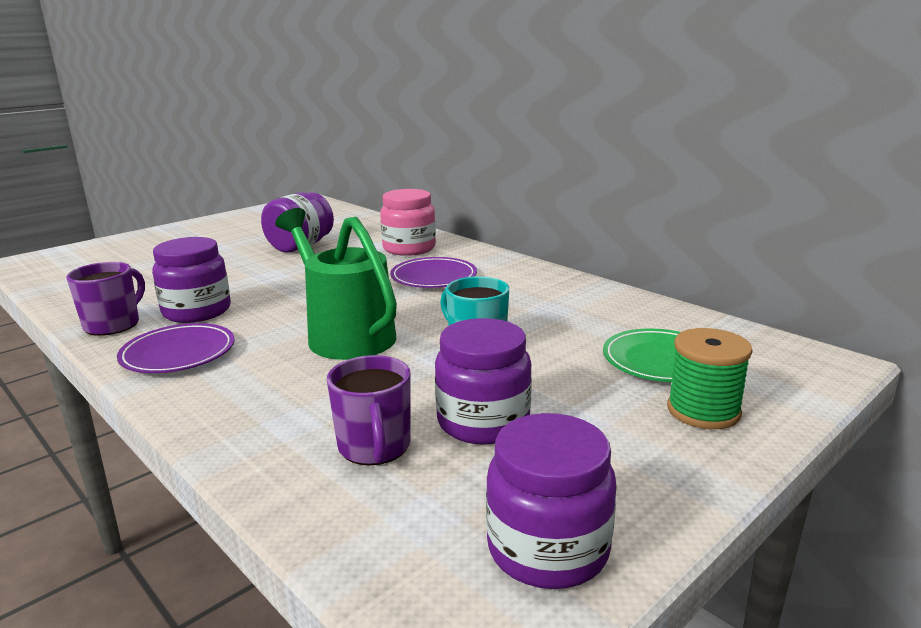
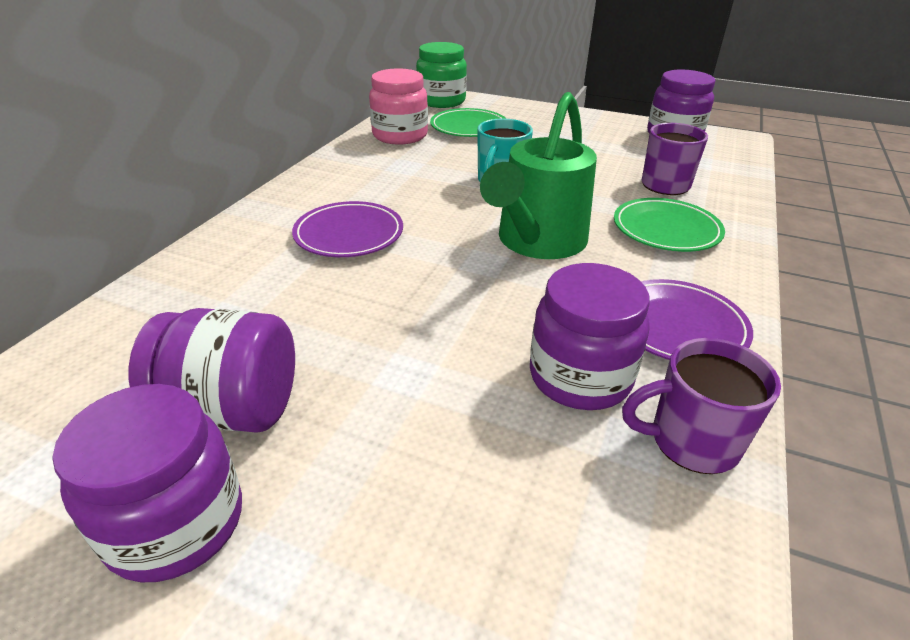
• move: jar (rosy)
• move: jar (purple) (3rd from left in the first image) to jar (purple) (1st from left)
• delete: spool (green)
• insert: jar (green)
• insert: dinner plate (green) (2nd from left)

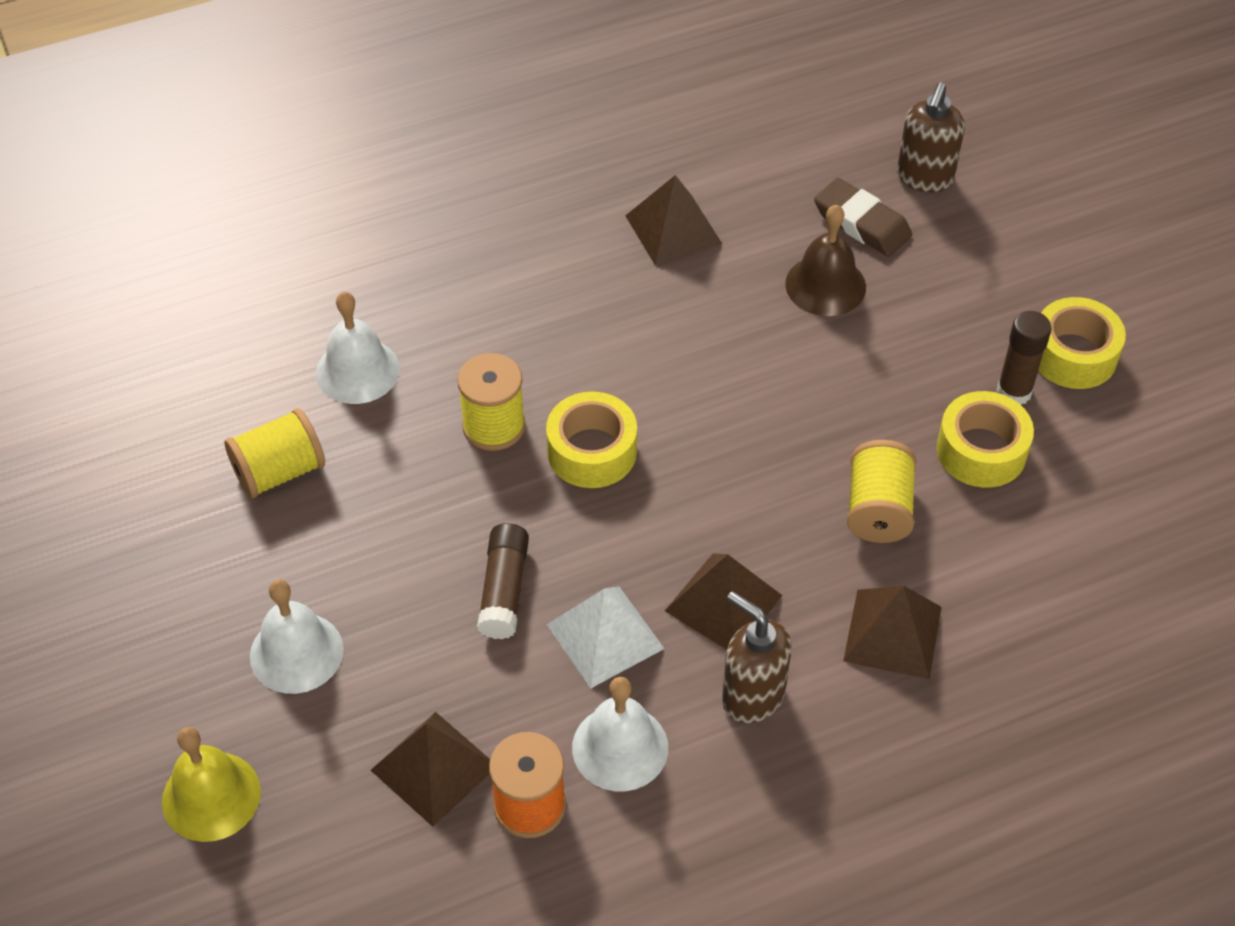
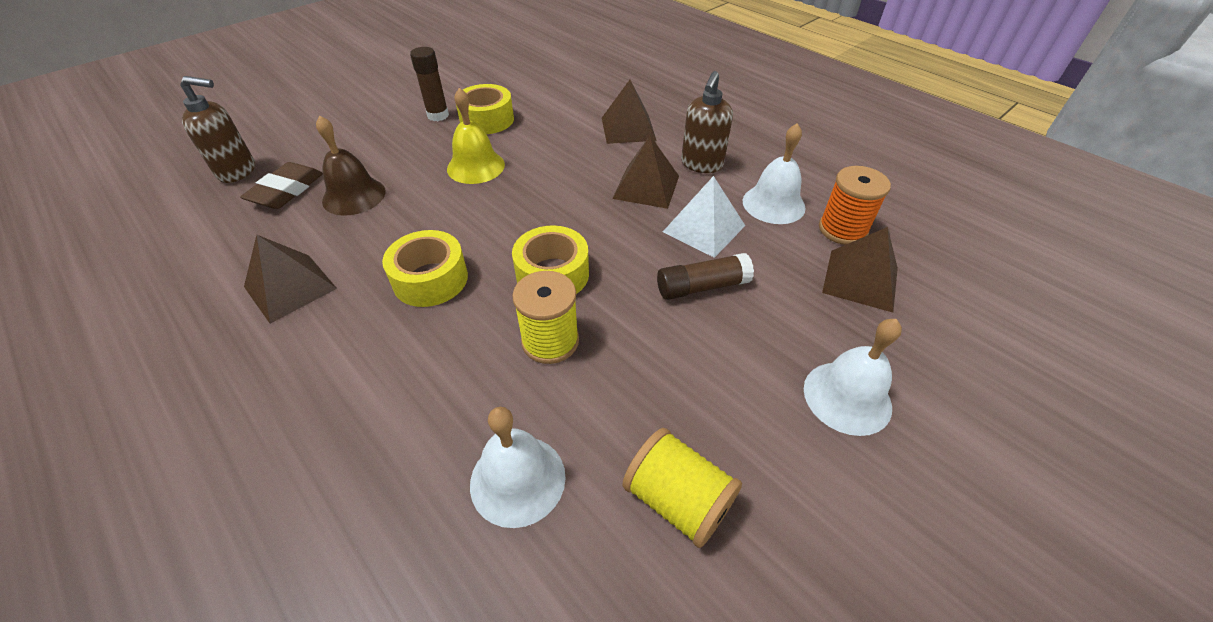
• move: tape (bright yellow) (3rd from left in the first image) to tape (bright yellow) (1st from left)
• delete: spool (bright yellow) (3rd from left)
• move: school bell (bright yellow)

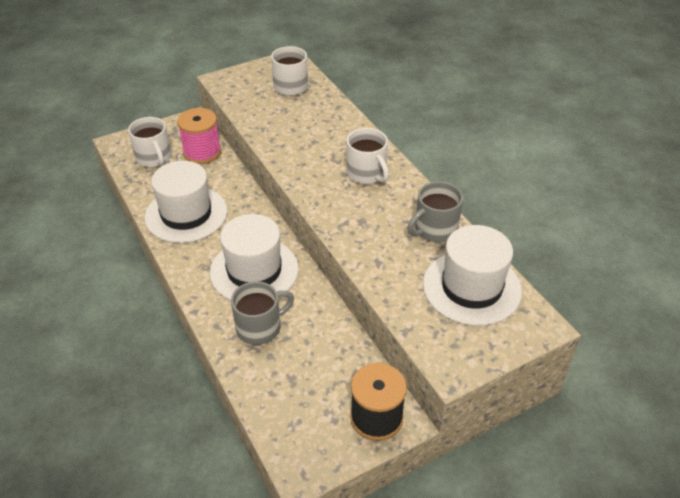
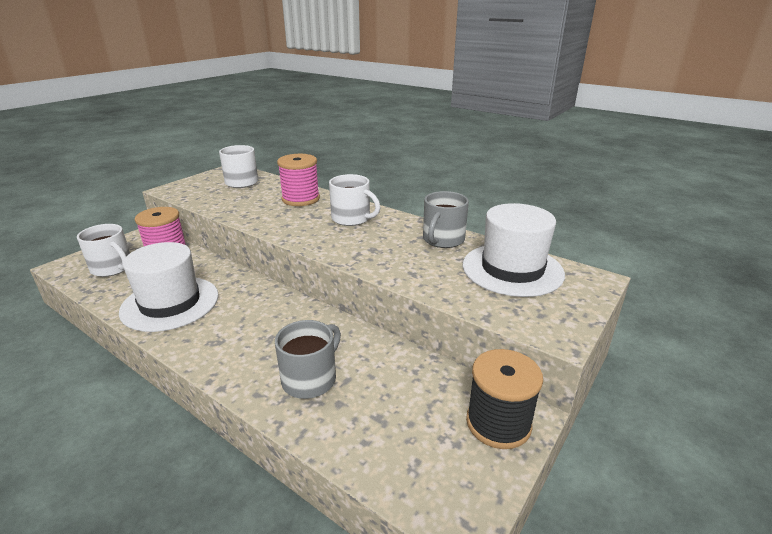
• delete: top hat (snow-white) (2nd from left)
• insert: spool (rosy) (2nd from left)

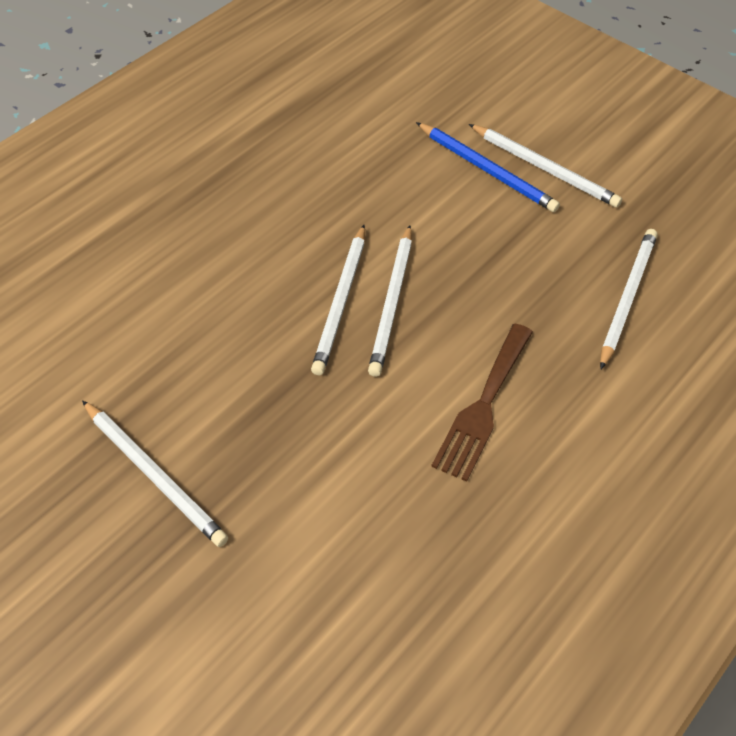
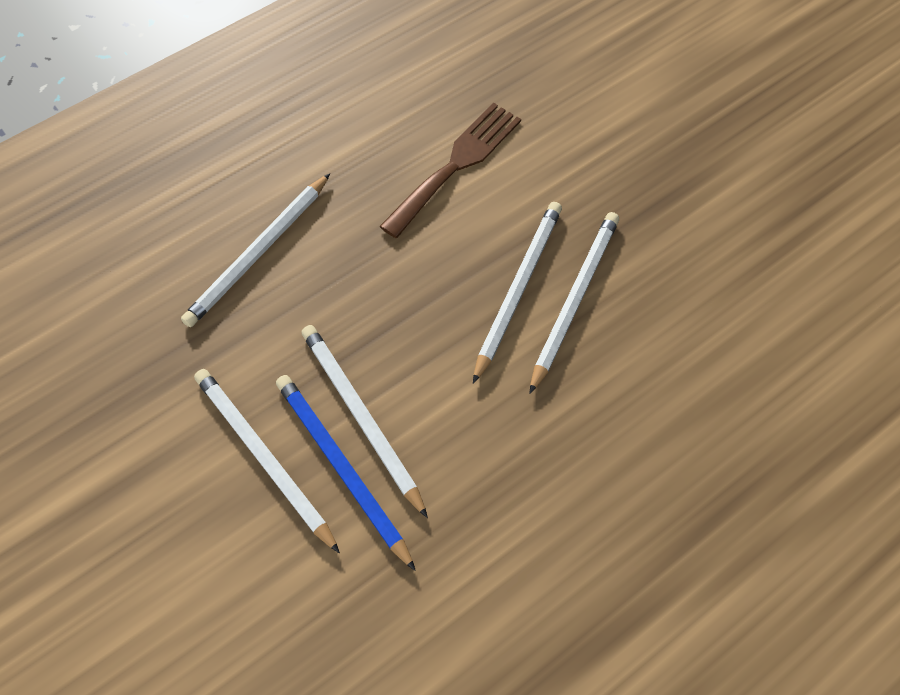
• move: lead pencil (snow-white) (1st from left in the first image) to lead pencil (snow-white) (3rd from left)

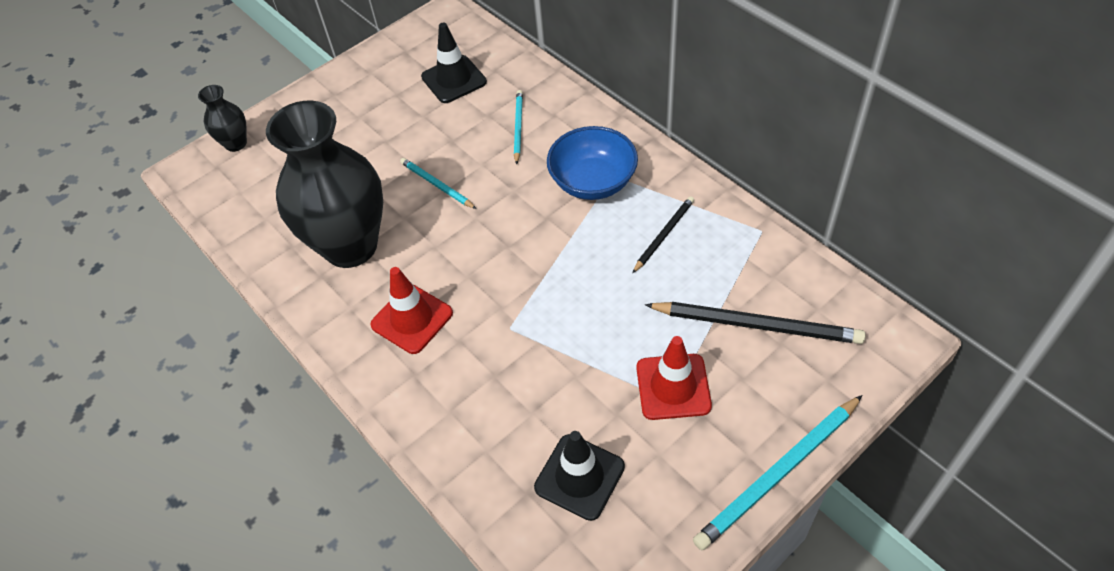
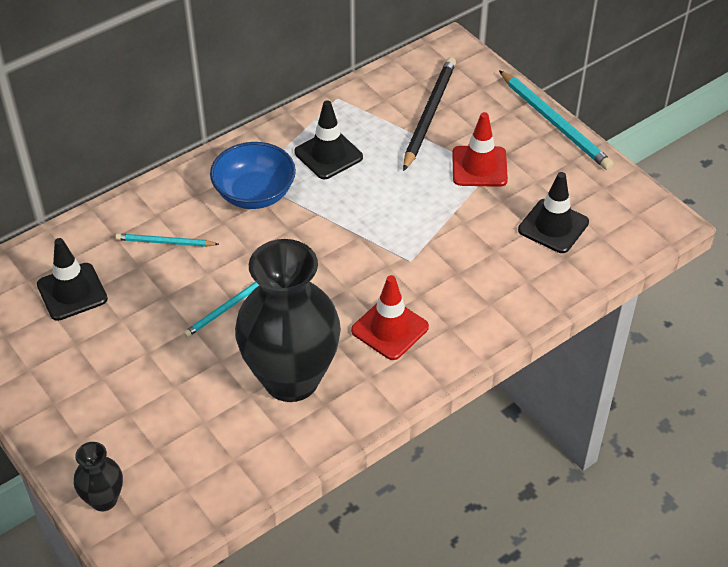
• replace: lead pencil (jet-black) (1st from left) to traffic cone (jet-black) (2nd from left)

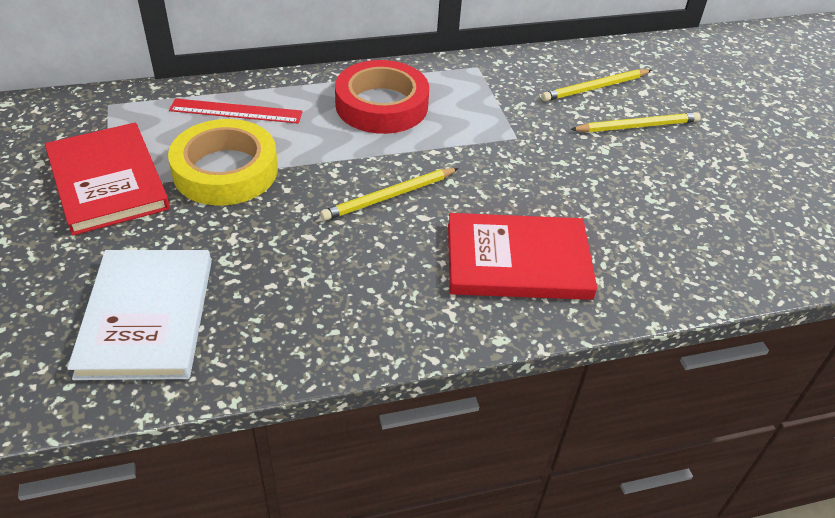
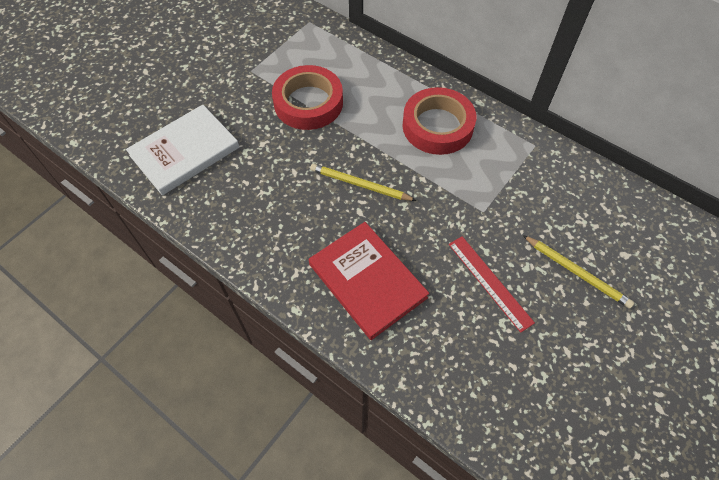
• delete: lead pencil (bright yellow) (2nd from left)
• move: ruler (crimson)
• recolor: tape (bright yellow) to tape (crimson) (1st from left)
• delete: book (crimson) (1st from left)

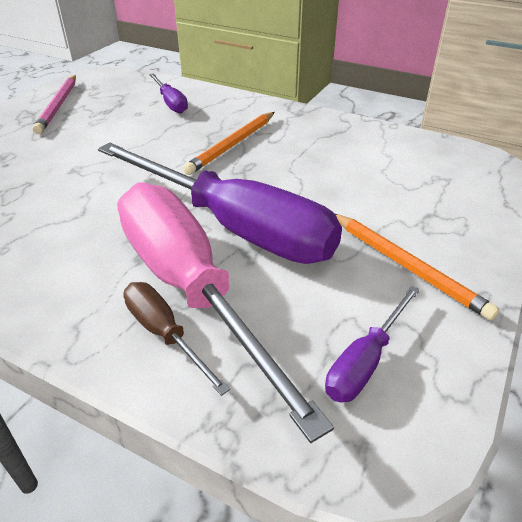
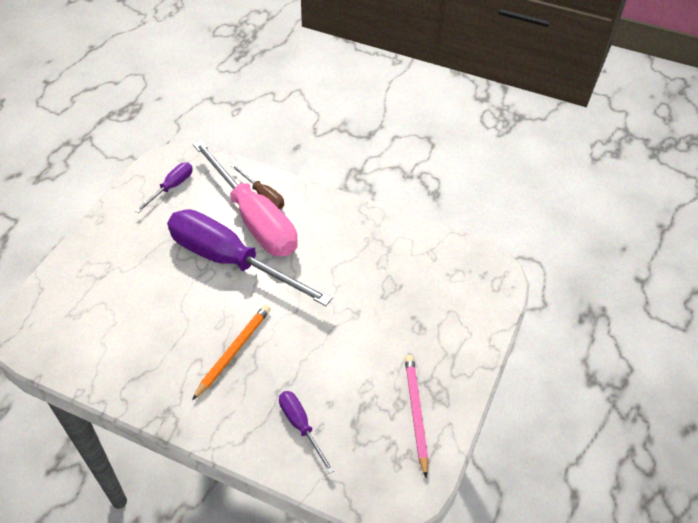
• delete: lead pencil (bright orange) (2nd from left)

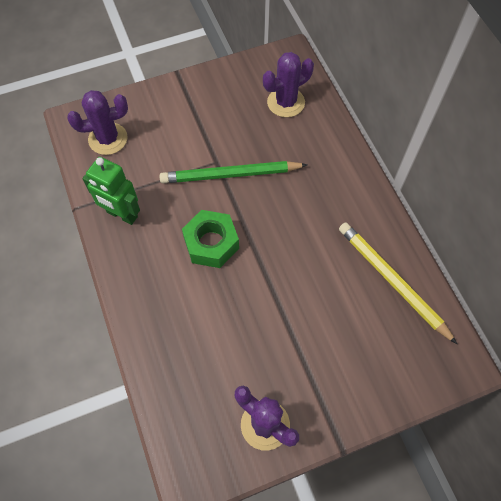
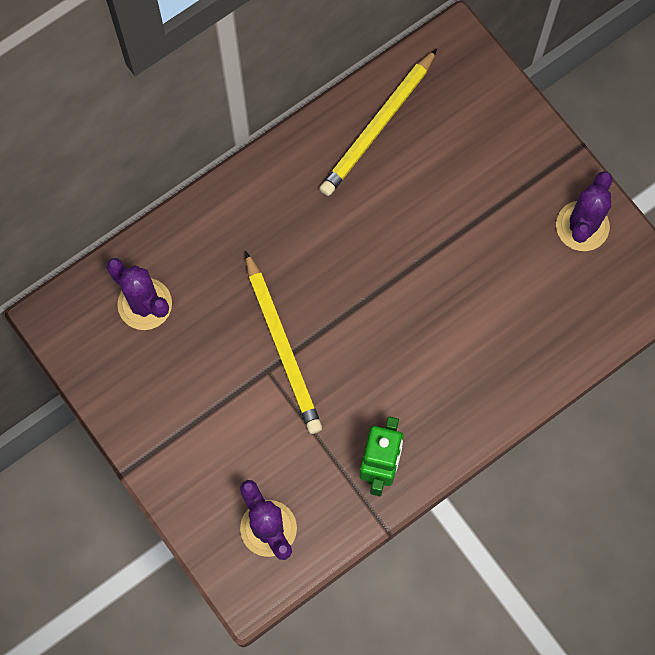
• recolor: lead pencil (green) to lead pencil (bright yellow) (1st from left)
• delete: hex nut (green)

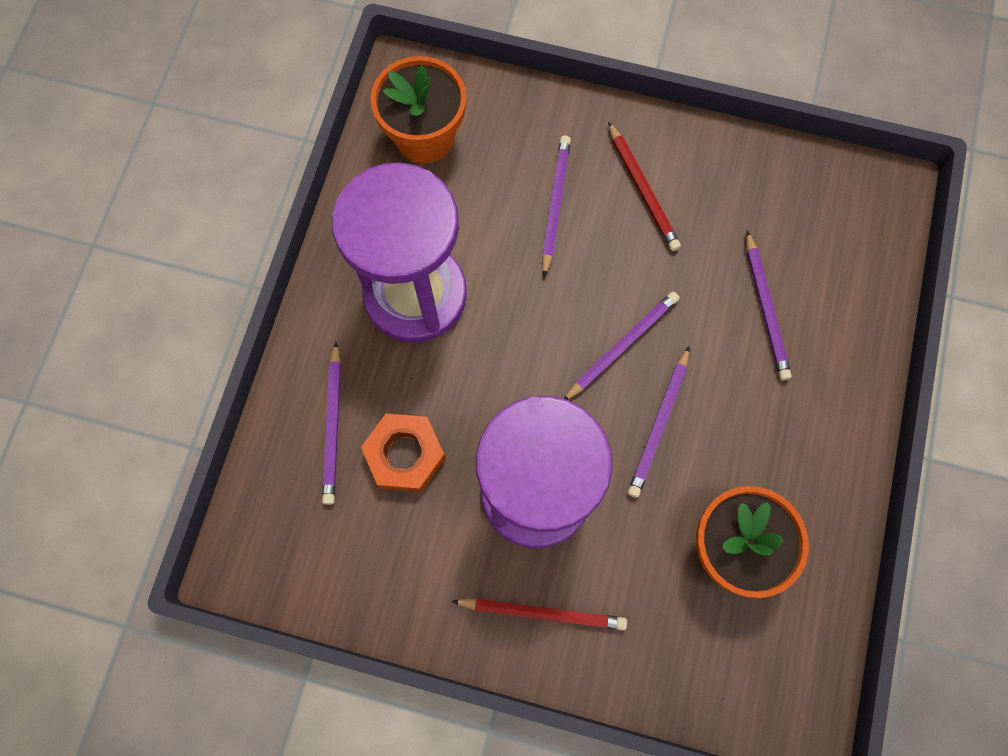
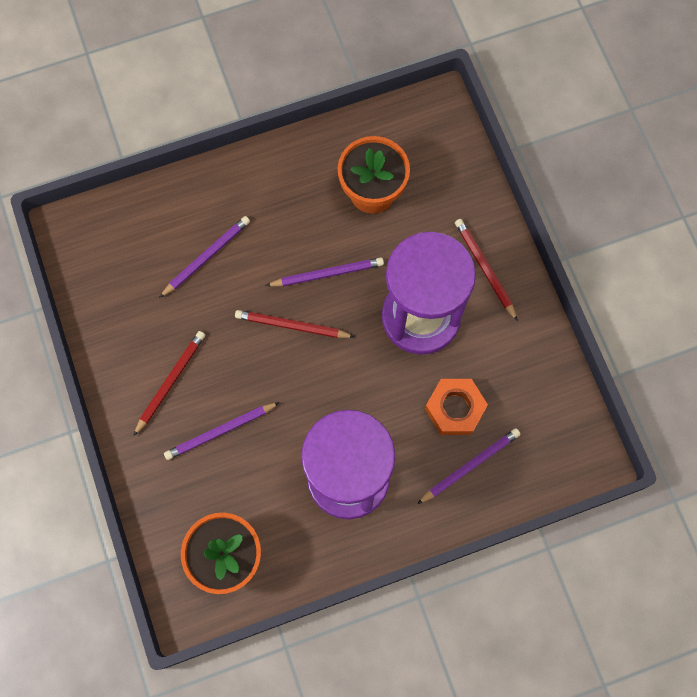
• recolor: lead pencil (purple) (3rd from left) to lead pencil (crimson) (2nd from left)

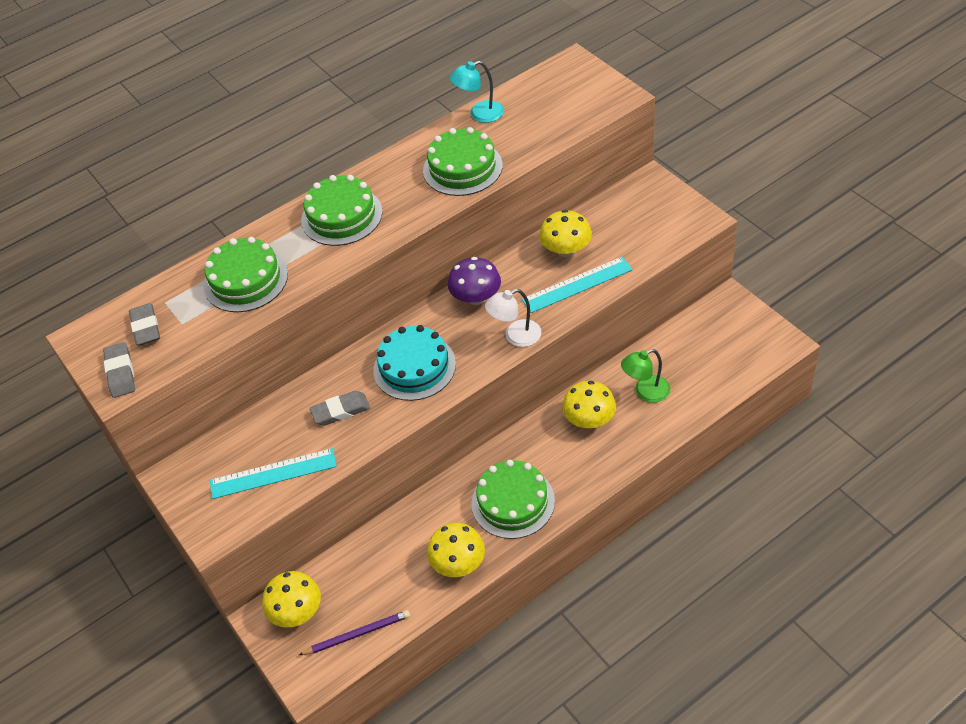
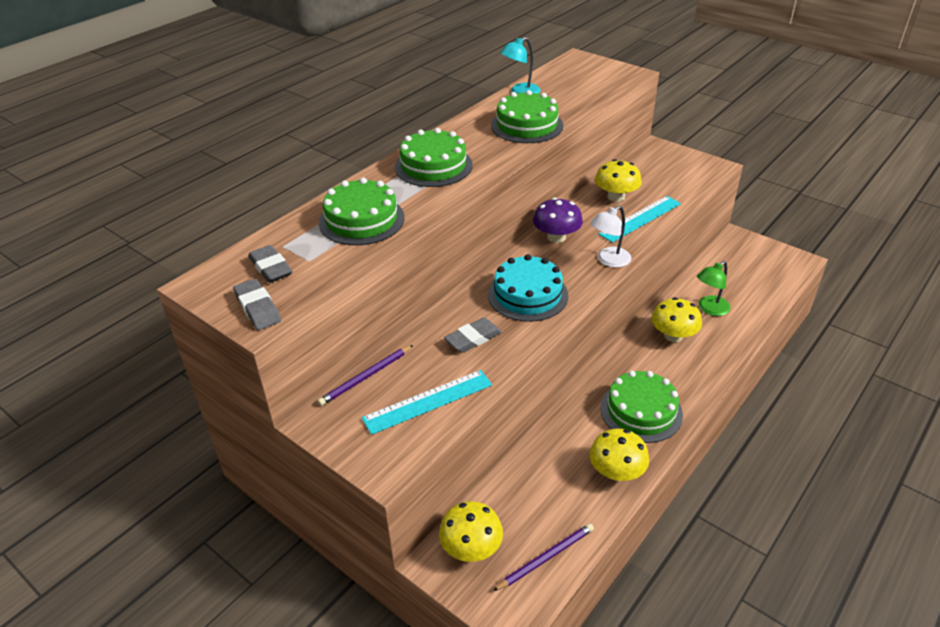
• insert: lead pencil (purple) (1st from left)

